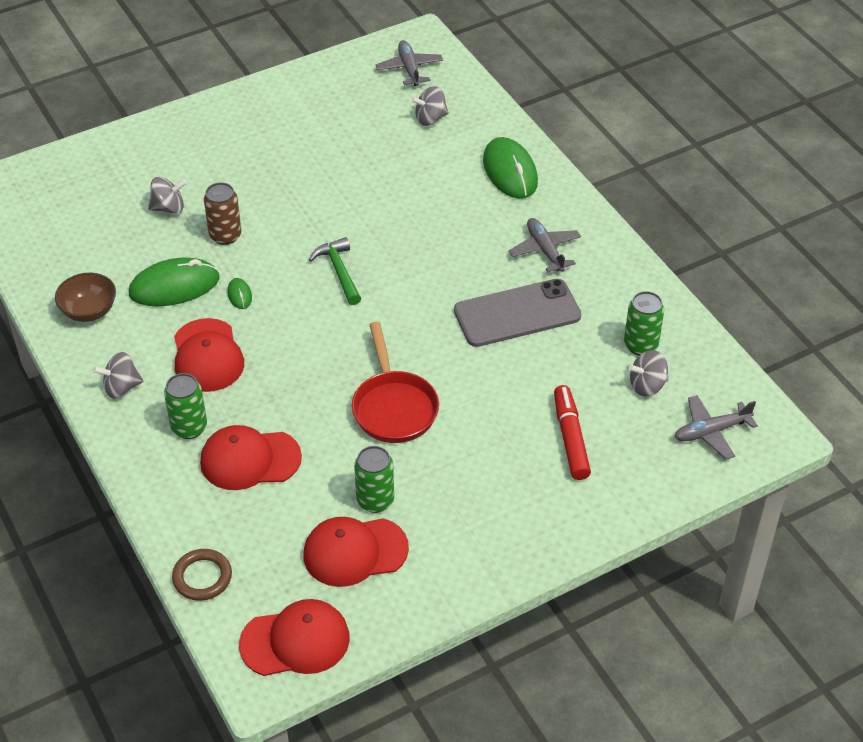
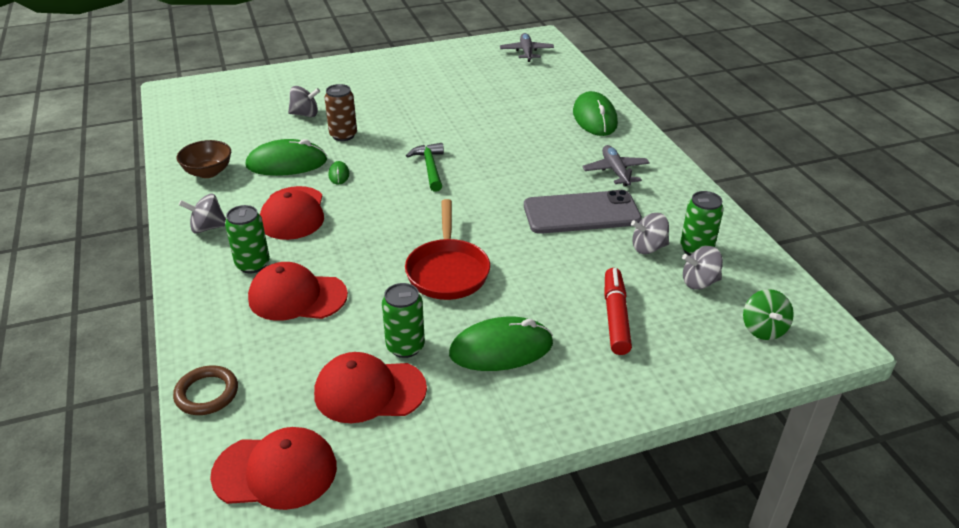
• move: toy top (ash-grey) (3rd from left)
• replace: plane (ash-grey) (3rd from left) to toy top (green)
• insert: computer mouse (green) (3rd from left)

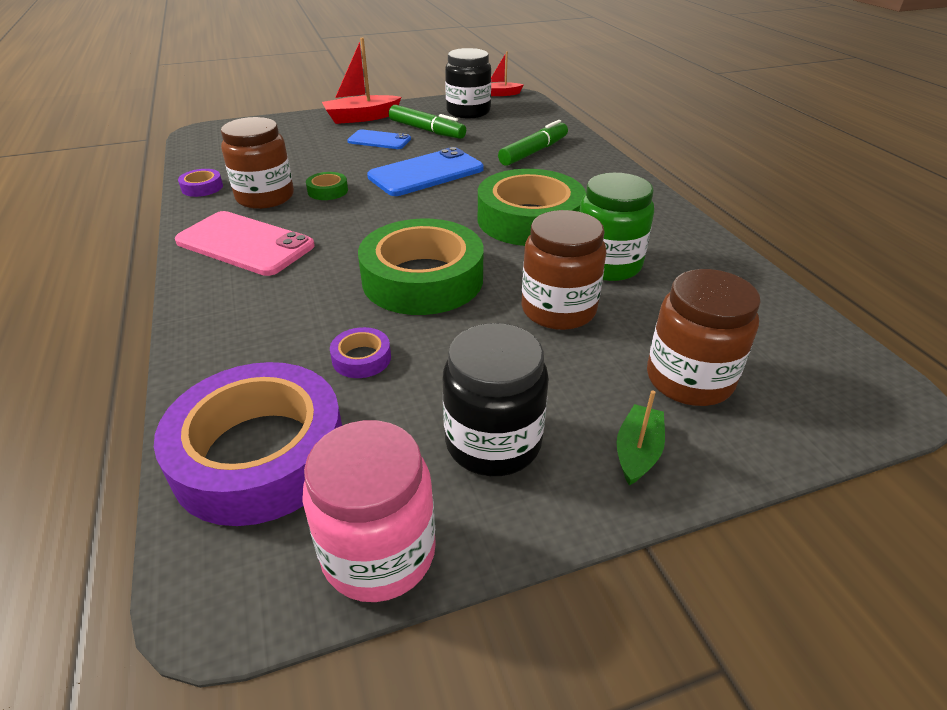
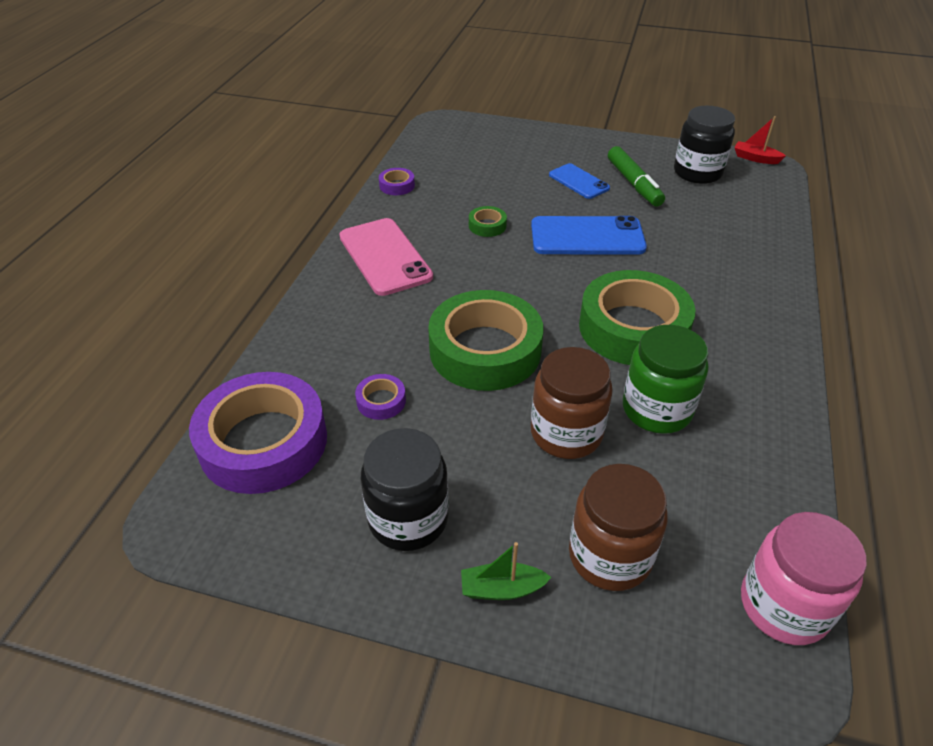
• delete: sailboat (crimson) (1st from left)
• delete: jar (dark brown) (1st from left)
• delete: felt pen (green) (2nd from left)
• rotate: sailboat (green) 150 degrees counterclockwise
• move: jar (rosy)

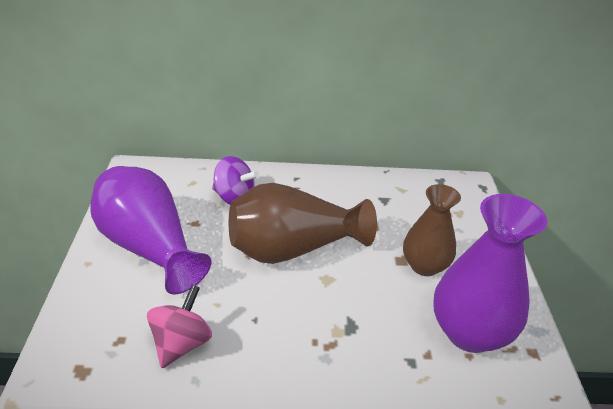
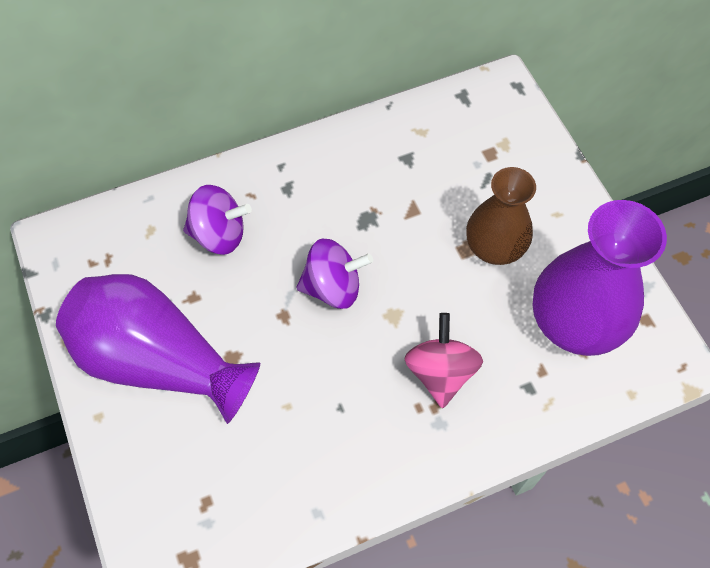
• replace: tall vase (dark brown) (1st from left) to toy top (purple) (2nd from left)
• move: toy top (rosy)

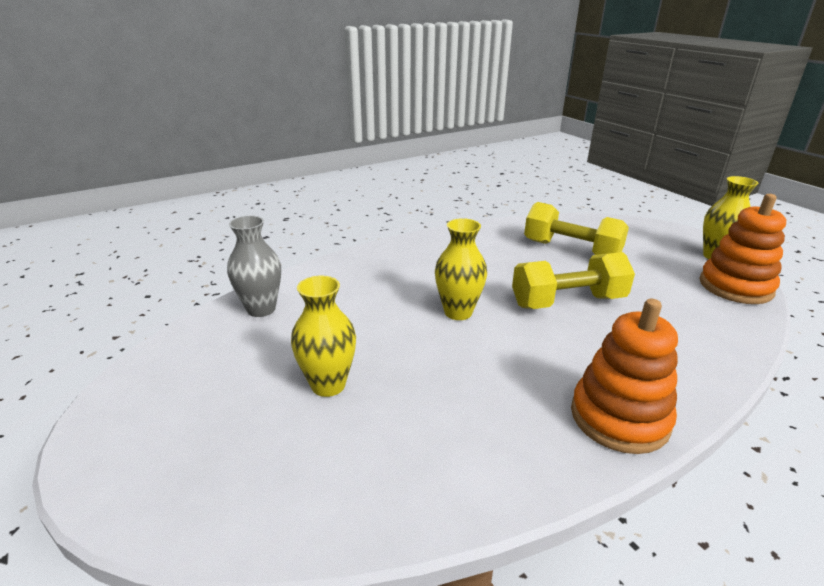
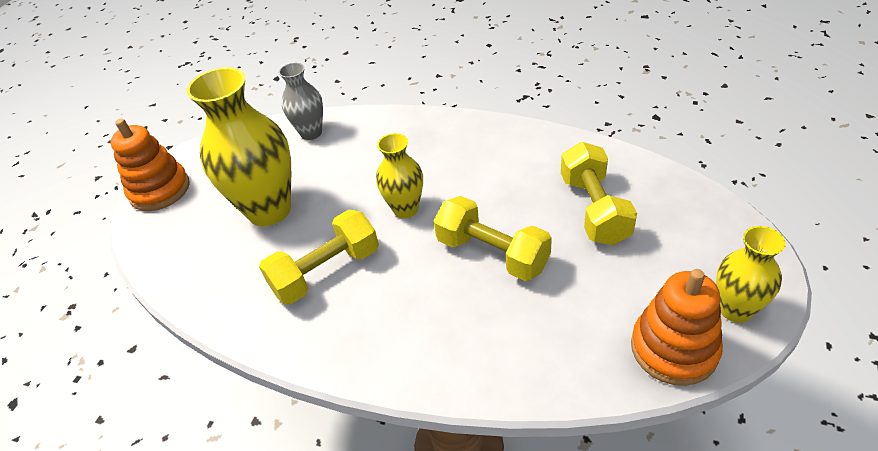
• resize: tall vase (bright yellow) (1st from left) x1.81
• move: stacking rings (bright orange) (1st from left)
• insert: dumbbell (bright yellow) (1st from left)

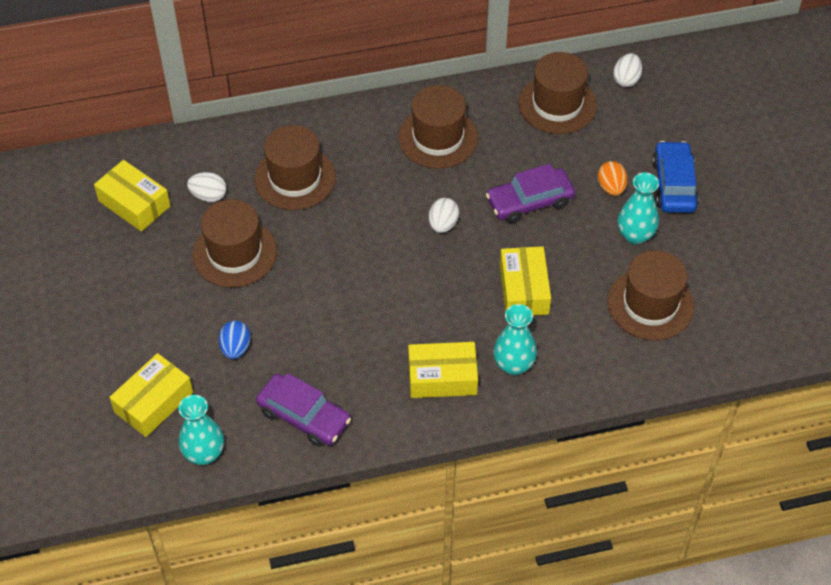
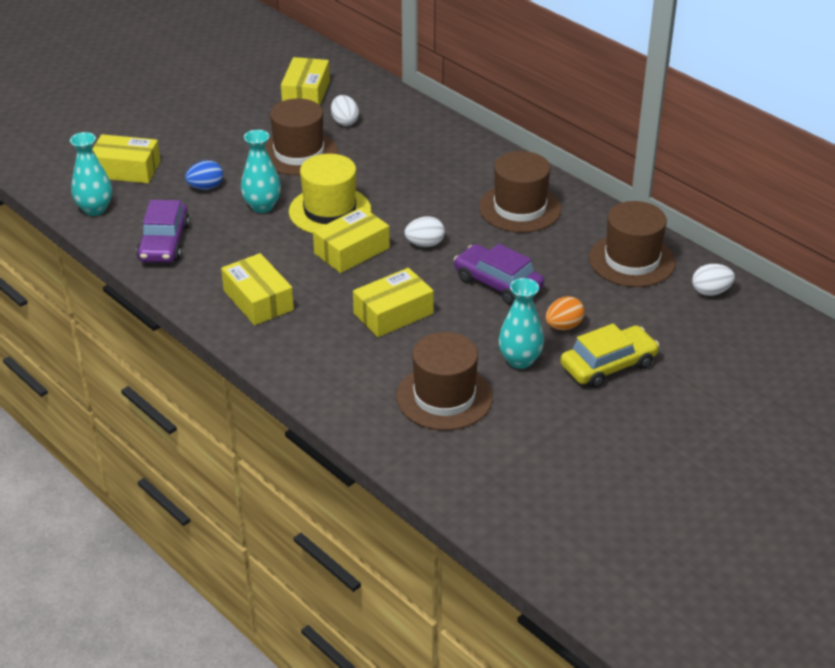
• delete: top hat (dark brown) (2nd from left)
• recolor: toy car (blue) to toy car (bright yellow)
• move: tall vase (aqua) (2nd from left)
• insert: top hat (bright yellow)
• insert: package (bright yellow) (4th from left)

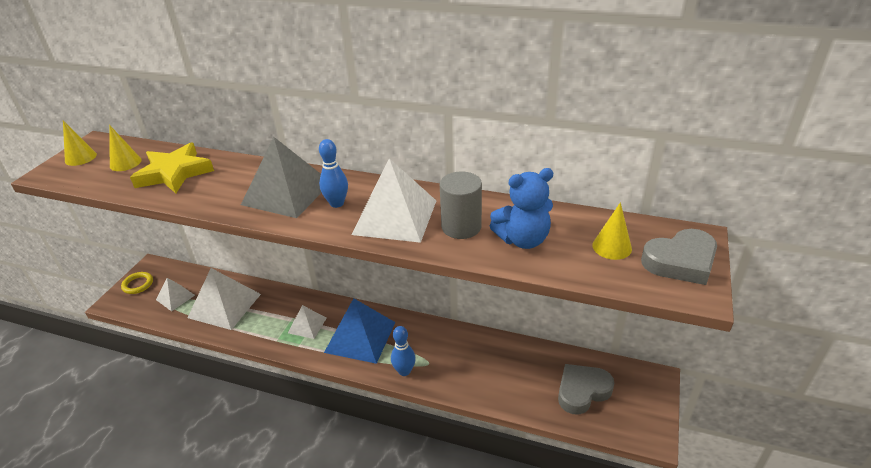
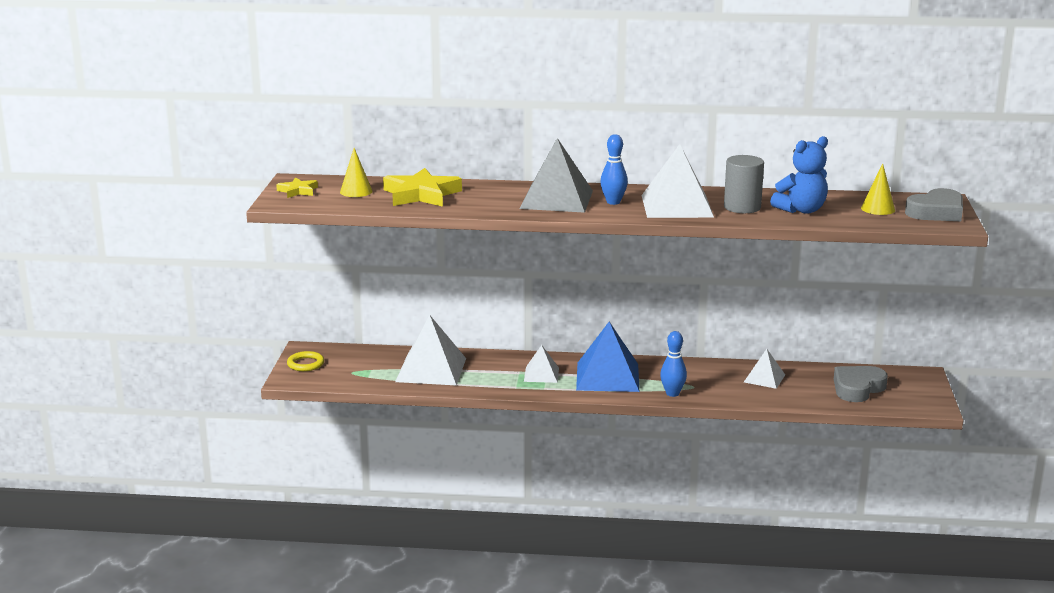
• replace: solid cone (bright yellow) (1st from left) to five-pointed star (bright yellow) (1st from left)
• move: solid pyramid (snow-white) (1st from left in the first image) to solid pyramid (snow-white) (4th from left)

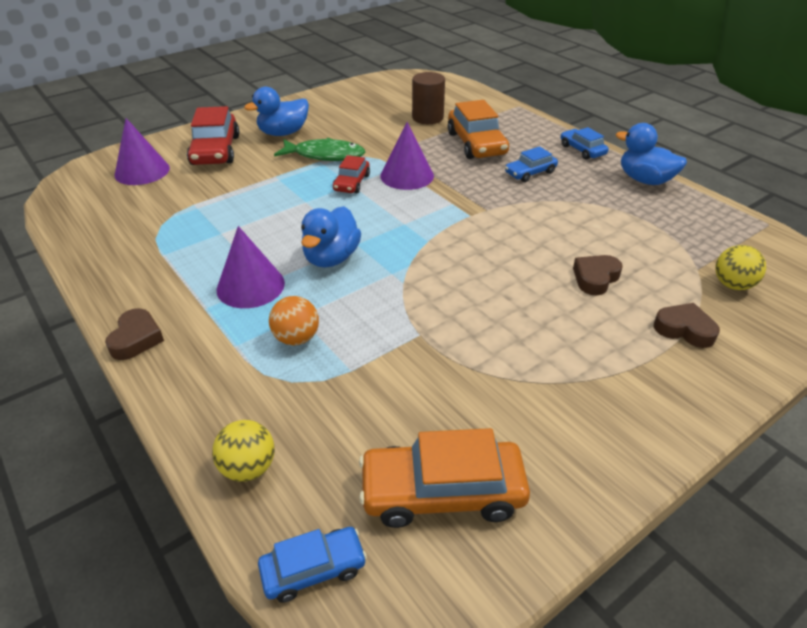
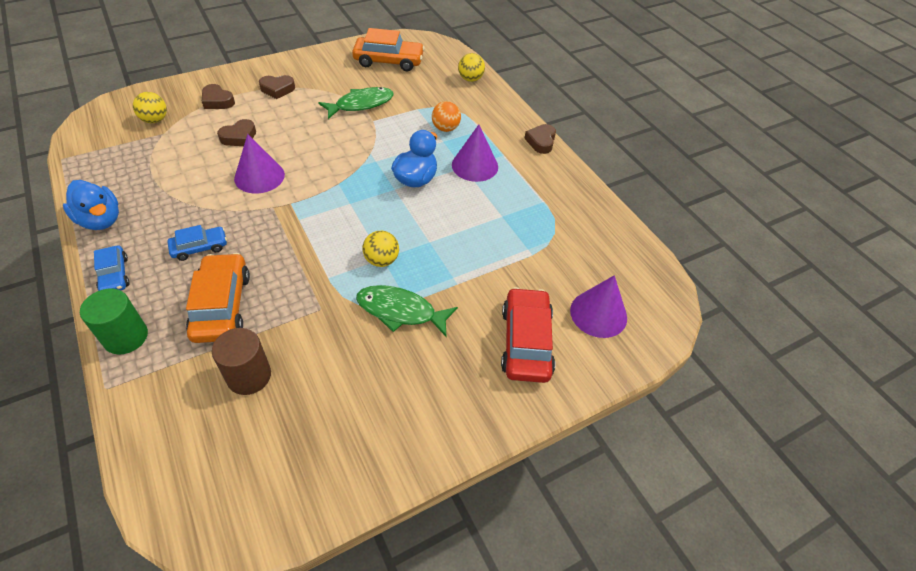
• delete: toy duck (blue) (1st from left)
• move: solid cone (purple) (3rd from left in the first image) to solid cone (purple) (1st from left)
• replace: toy car (crimson) (2nd from left) to play ball (bright yellow) (2nd from left)
• delete: toy car (blue) (1st from left)
• insert: heart shape (dark brown) (3rd from left)
• insert: toy fish (green) (1st from left)
• insert: cylinder (green)

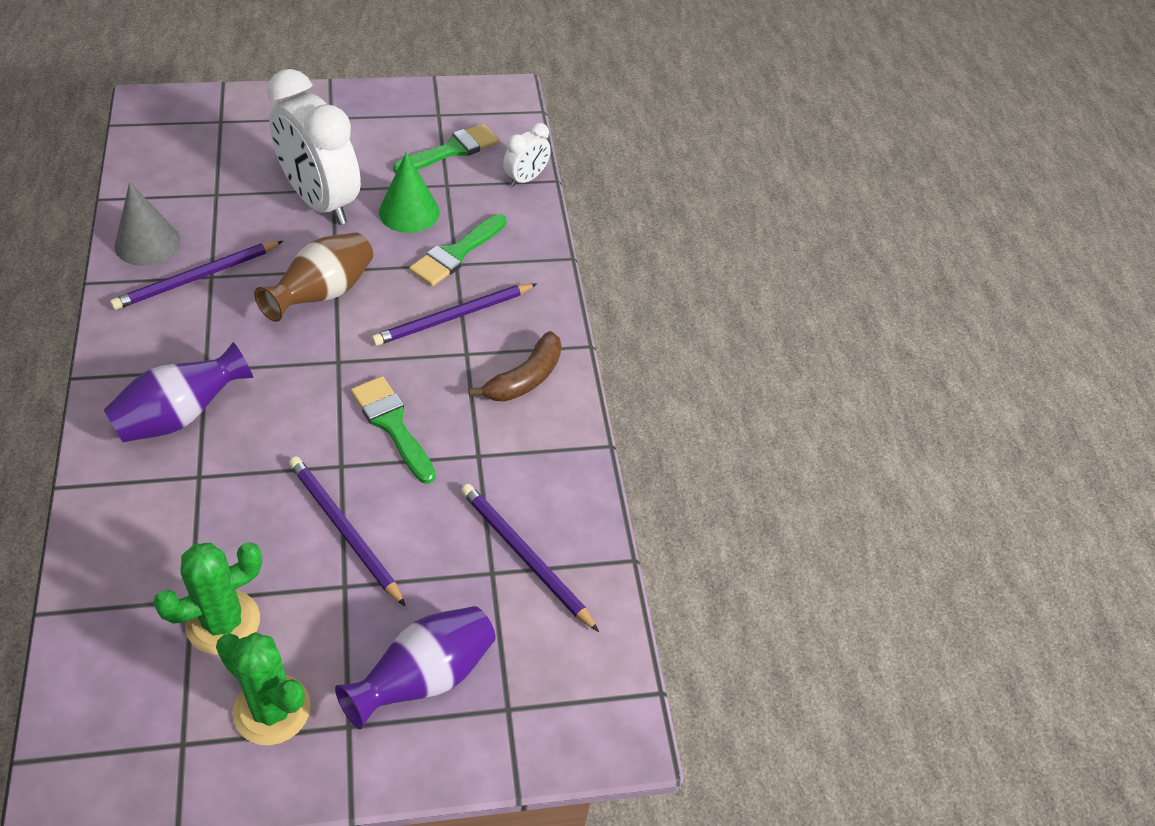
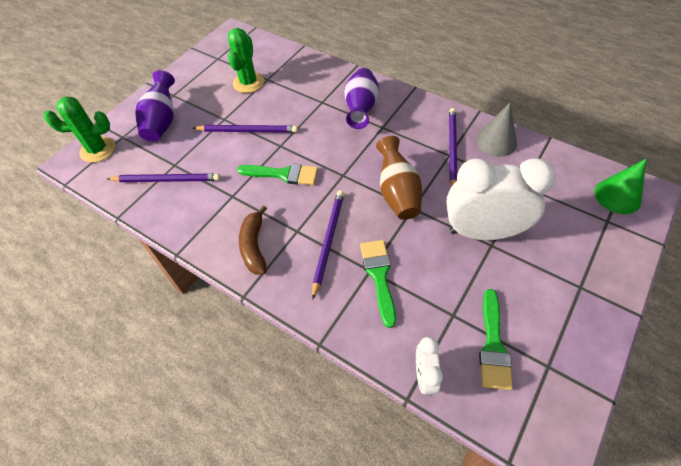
• move: solid cone (green)
• move: prickly plant (green) (2nd from left in the first image) to prickly plant (green) (1st from left)

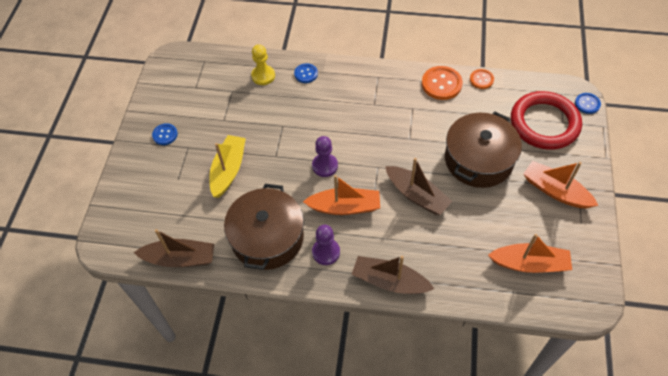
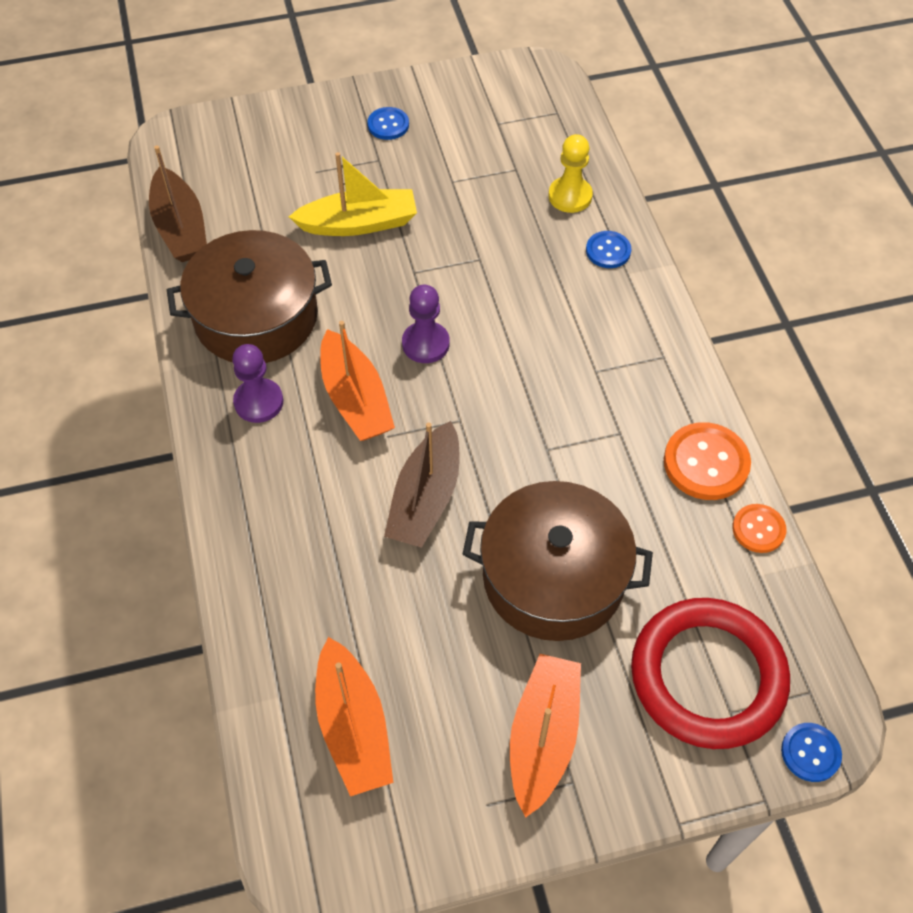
• delete: sailboat (dark brown) (2nd from left)

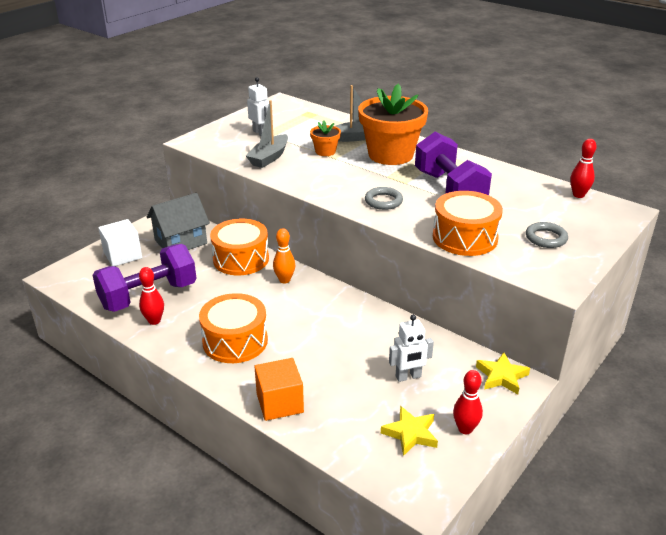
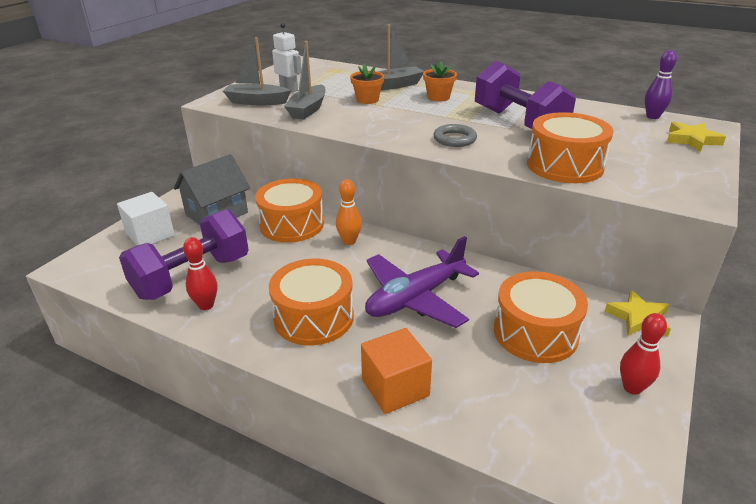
• resize: flower pot (bright orange) (2nd from left) x0.46
• recolor: tenpin (crimson) (3rd from left) to tenpin (purple)
• delete: torus (ash-grey) (2nd from left)
• replace: robot (snow-white) (2nd from left) to drum (bright orange) (3rd from left)
• move: five-pointed star (bright yellow) (1st from left in the first image) to five-pointed star (bright yellow) (2nd from left)
• insert: sailboat (ash-grey) (1st from left)
• insert: plane (purple)

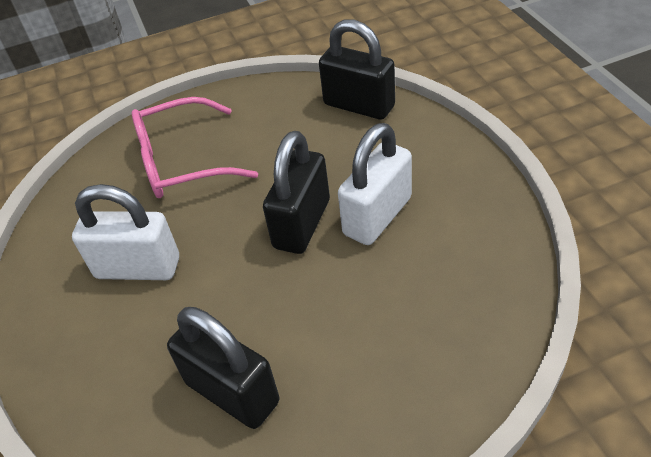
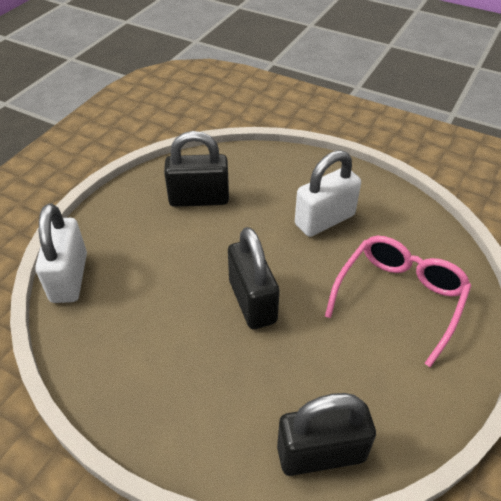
• move: small lock (snow-white) (2nd from left in the first image) to small lock (snow-white) (1st from left)

